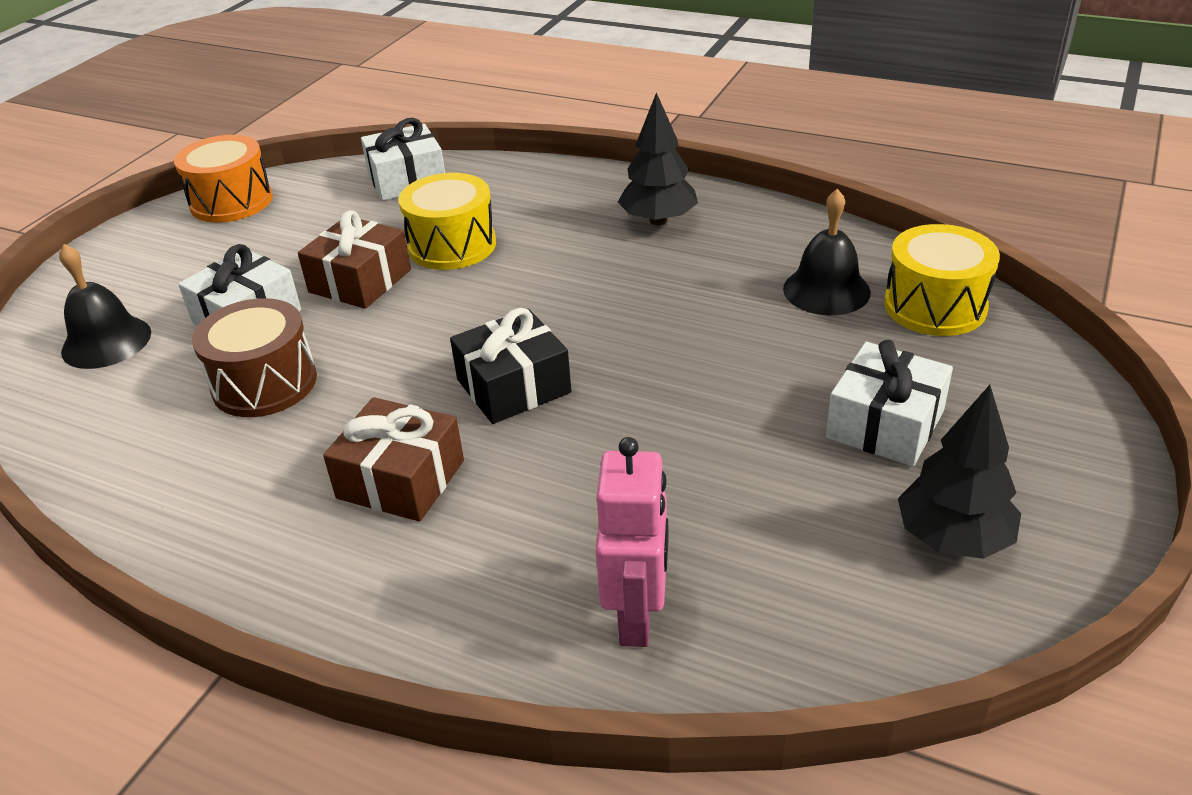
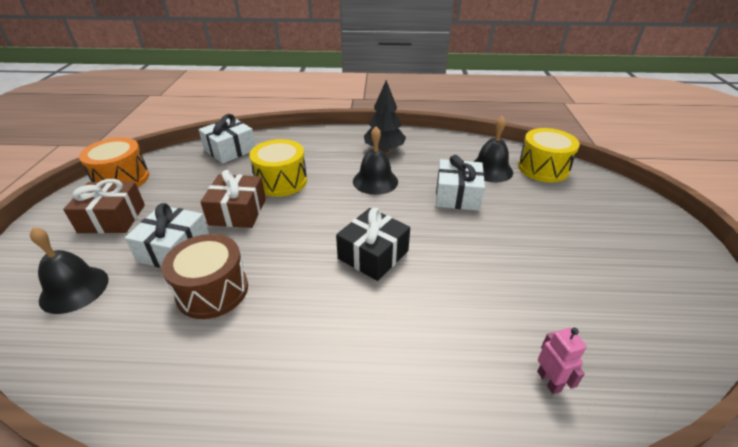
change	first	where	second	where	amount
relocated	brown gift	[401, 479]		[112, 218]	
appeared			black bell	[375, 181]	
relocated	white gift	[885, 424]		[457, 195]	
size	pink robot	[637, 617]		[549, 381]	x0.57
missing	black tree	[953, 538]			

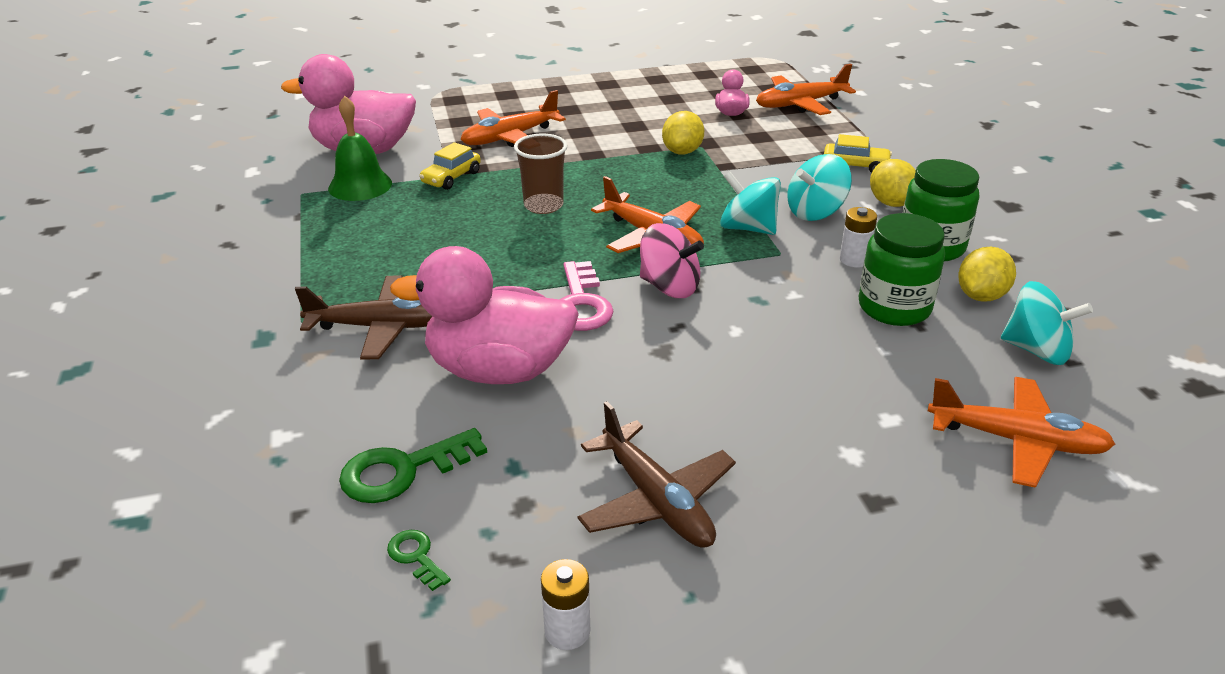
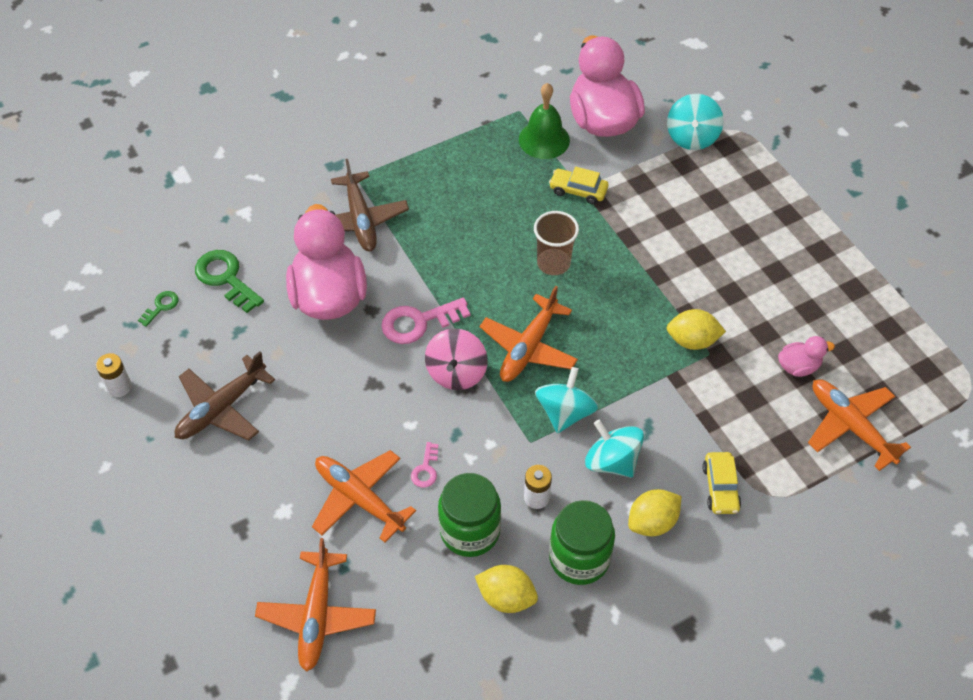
change	first	where	second	where	amount
relocated	orange plane	[510, 137]		[359, 498]	
appeared			pink key	[426, 469]	
relocated	turquoise spinning top	[1036, 350]		[692, 137]	

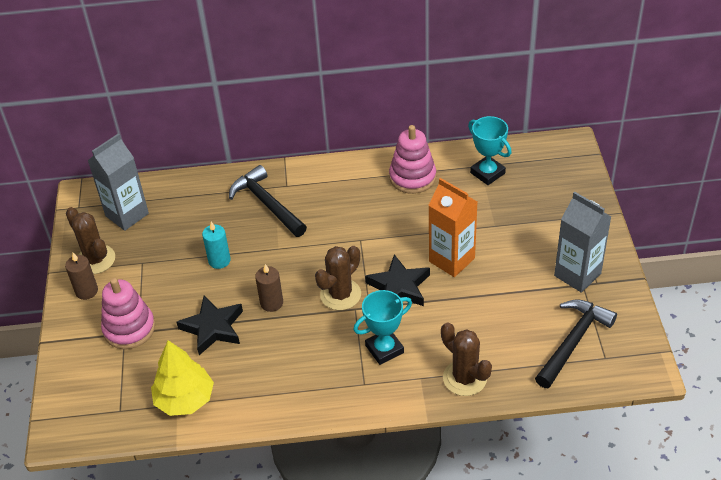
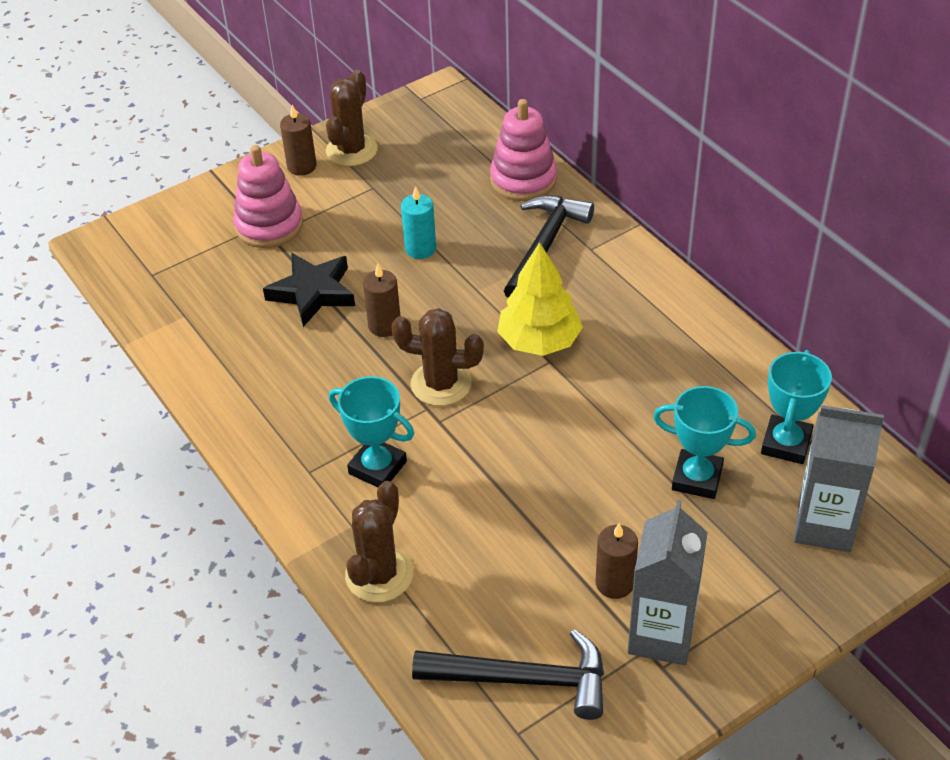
change	first	where	second	where	amount
relocated	pink stacking toy	[412, 177]		[523, 180]	
relocated	yellow tree	[185, 399]		[539, 341]	
appeared			brown candle	[614, 583]	
appeared			turquoise trophy	[697, 478]	
relocated	grey carton	[127, 215]		[824, 526]	
missing	black star	[399, 287]			
missing	orange carton	[451, 260]			

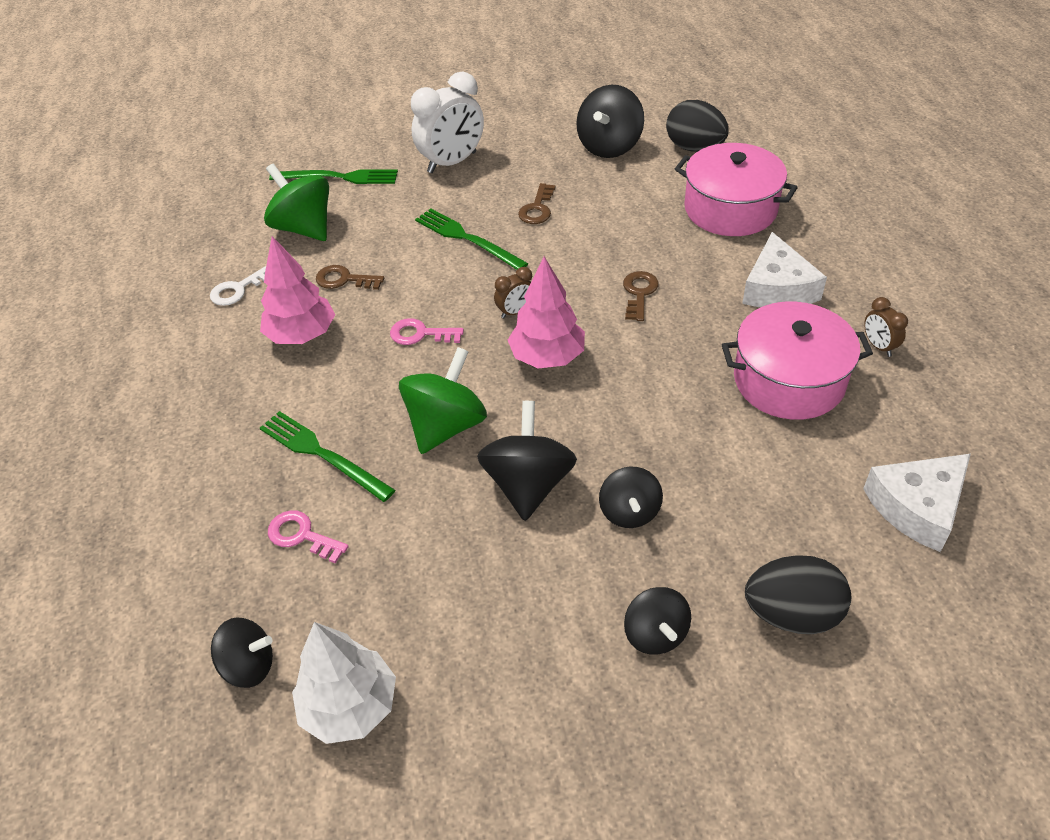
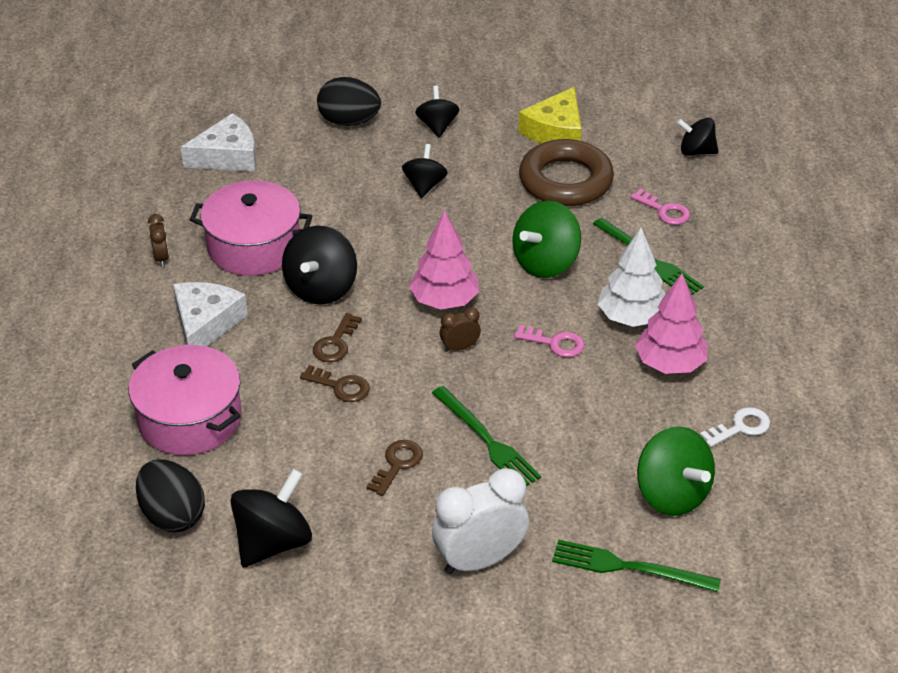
change	first	where	second	where	amount
relocated	black spinning top	[528, 484]		[321, 288]	
relocated	brown key	[344, 280]		[340, 386]	
appeared			yellow cheese	[555, 131]	
appeared			brown ring	[565, 181]	
relocated	white tree	[350, 706]		[631, 317]	

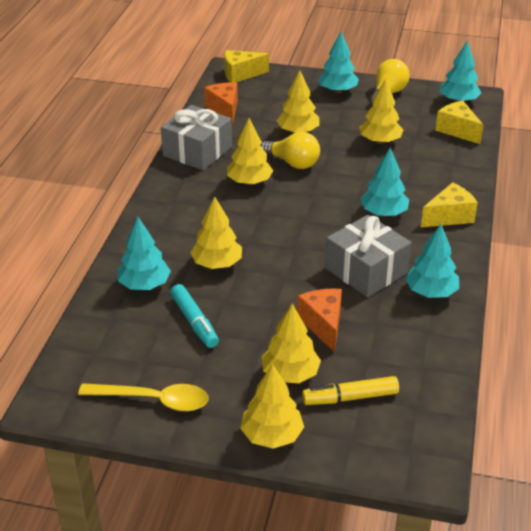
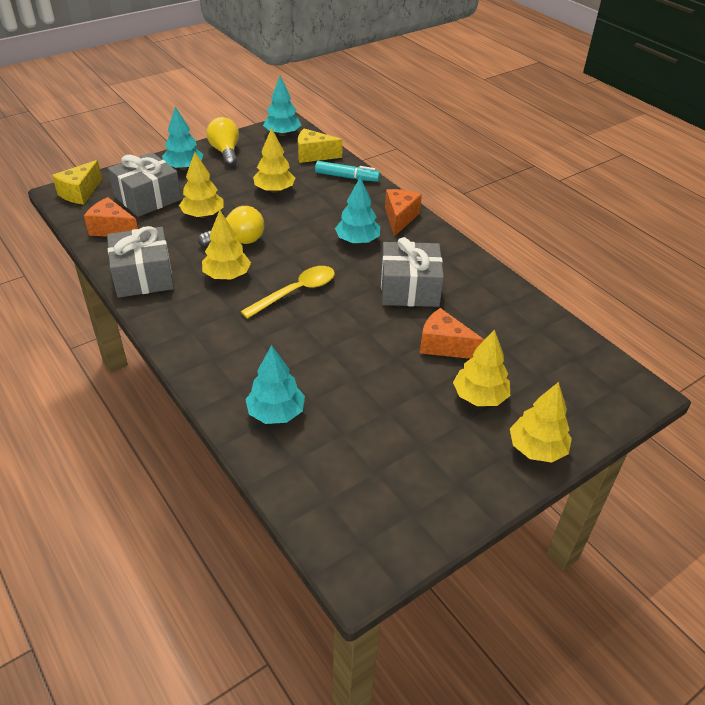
change	first	where	second	where	amount
appeared			grey gift	[147, 198]	
relocated	yellow spoon	[153, 400]		[296, 292]	
relocated	turquoise marker	[194, 322]		[347, 177]	
colour	yellow cheese	[449, 217]	orange cheese	[399, 218]	
missing	yellow tree	[217, 264]			
missing	yellow marker	[350, 398]			
missing	turquoise tree	[431, 292]			

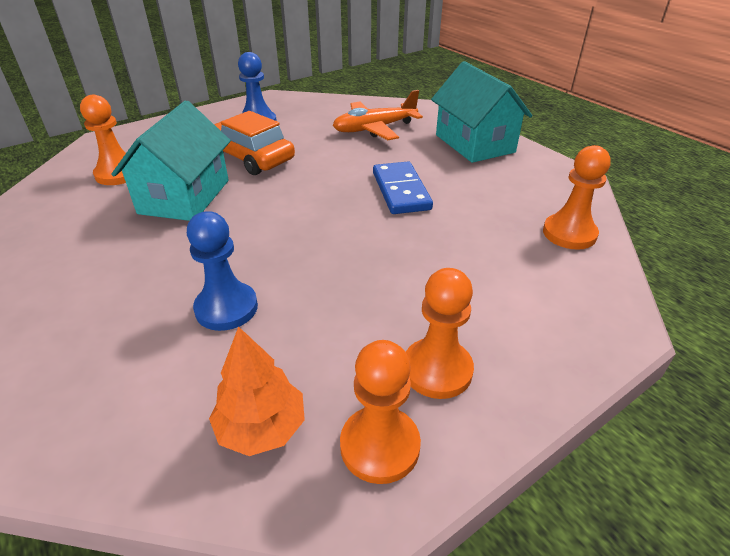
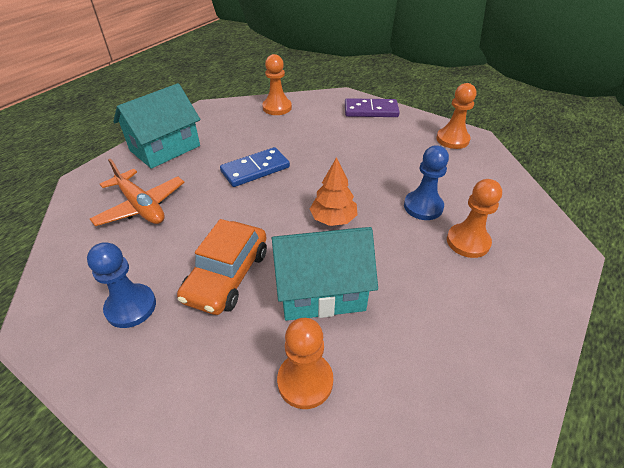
change	first	where	second	where	amount
relocated	orange tree	[262, 428]		[333, 219]	
appeared			purple domino	[371, 111]	
relocated	orange pawn	[437, 370]		[468, 242]	

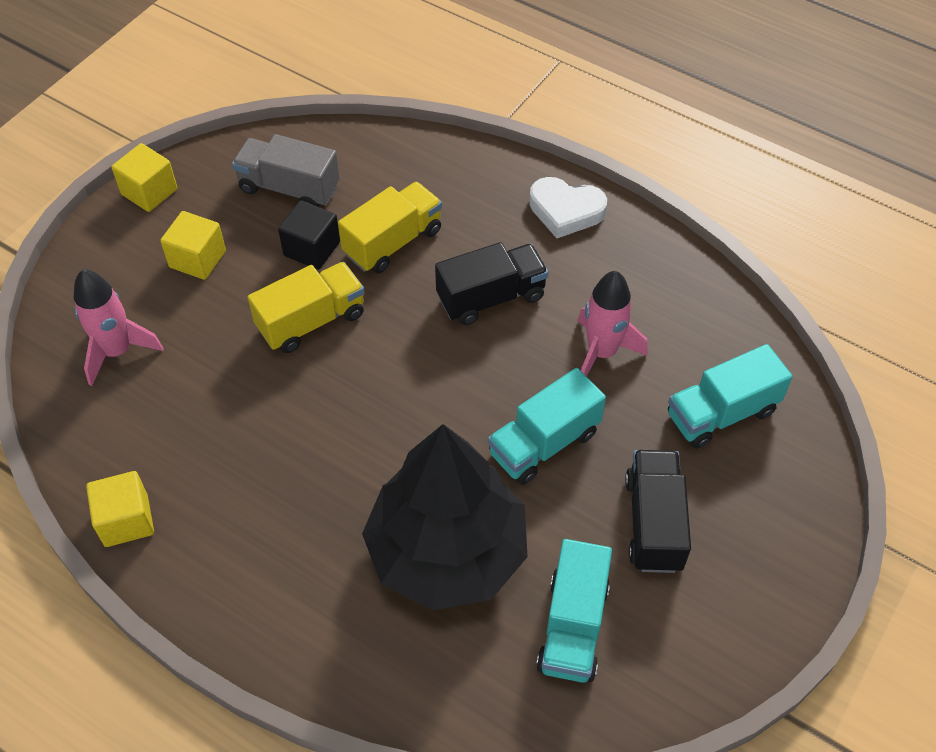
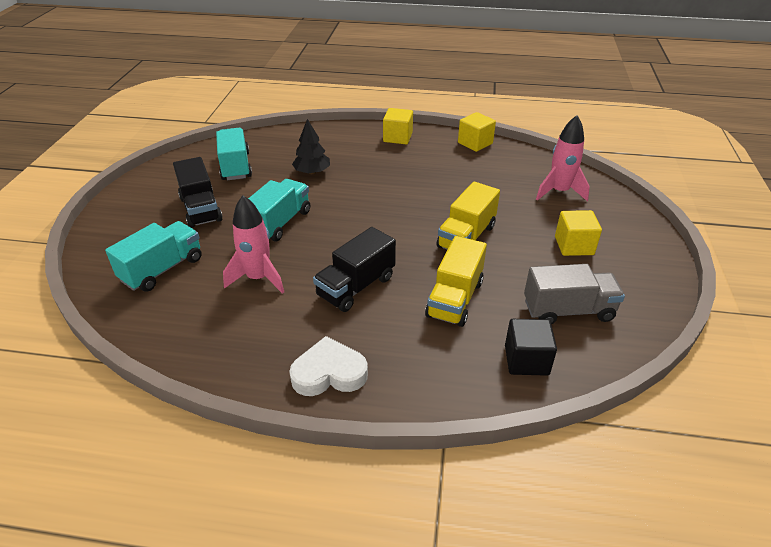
change	first	where	second	where	amount
size	black tree	[447, 552]		[312, 172]	x0.43
relocated	yellow cube	[149, 192]		[397, 137]	
relocated	black cube	[312, 249]		[526, 360]	

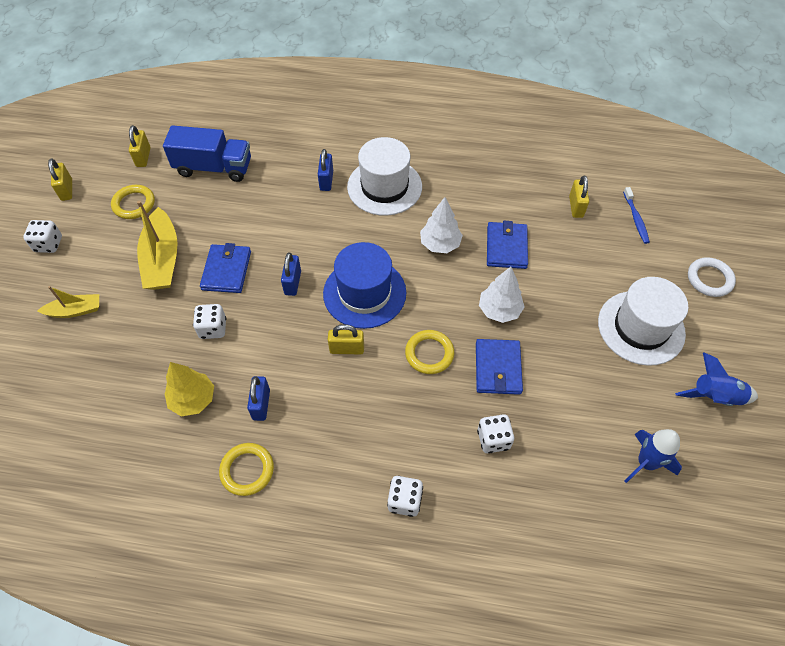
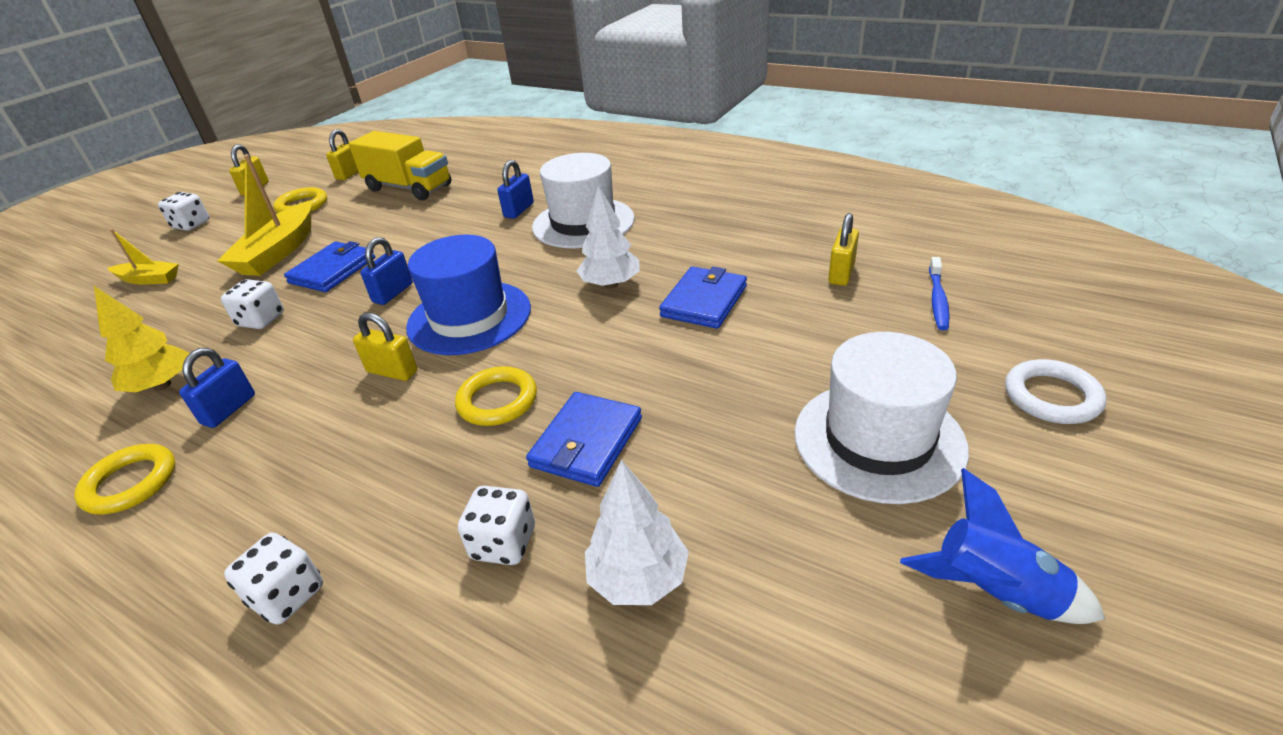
change	first	where	second	where	amount
colour	blue truck	[214, 168]	yellow truck	[409, 188]	
relocated	white tree	[499, 310]		[638, 578]	
missing	blue rocket	[646, 463]			

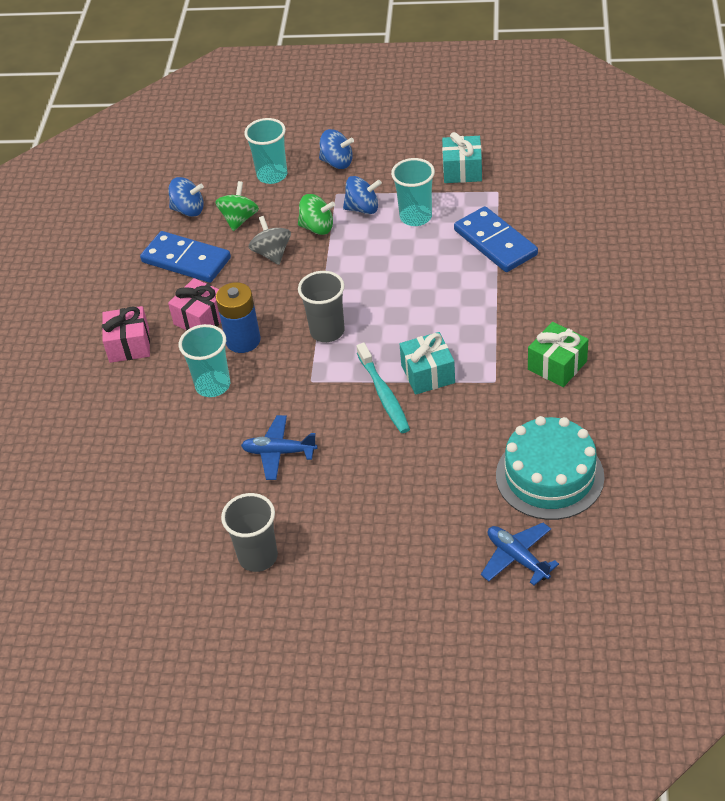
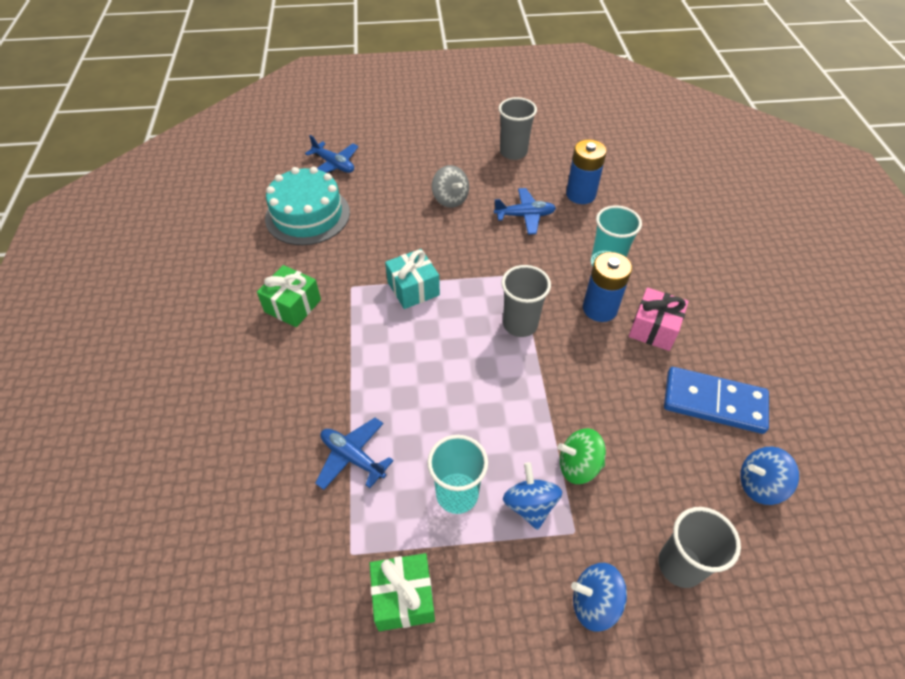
change	first	where	second	where	amount
exchanged	blue domino	[495, 242]	blue plane	[352, 457]	
colour	turquoise gift	[462, 170]	green gift	[403, 597]	
relocated	grey spinning top	[272, 253]		[450, 199]	
spun	blue spinning top	[363, 208]		[530, 505]	90 degrees clockwise
appeared			blue battery	[580, 194]	
colour	turquoise cup	[272, 175]	grey cup	[680, 565]	
missing	pink gift	[129, 345]			
missing	green spinning top	[239, 219]			
missing	turquoise toothbrush	[384, 394]			

